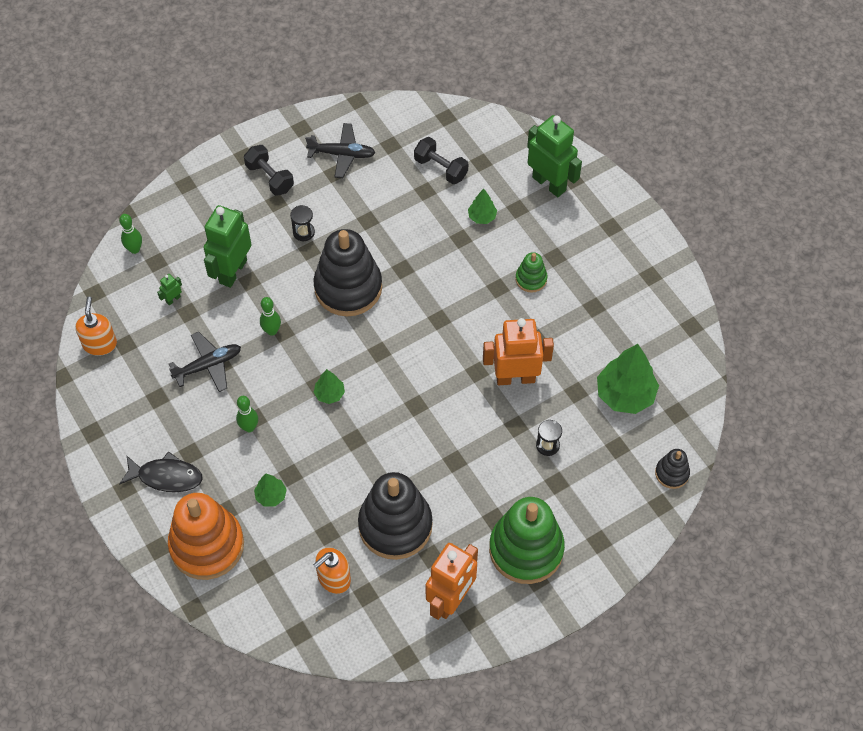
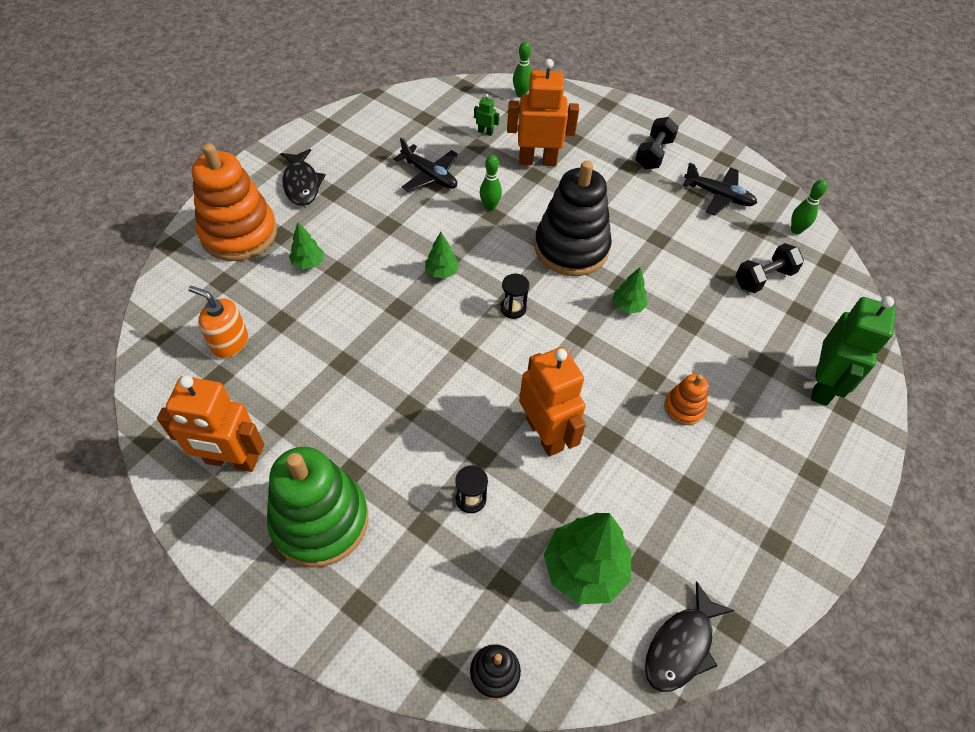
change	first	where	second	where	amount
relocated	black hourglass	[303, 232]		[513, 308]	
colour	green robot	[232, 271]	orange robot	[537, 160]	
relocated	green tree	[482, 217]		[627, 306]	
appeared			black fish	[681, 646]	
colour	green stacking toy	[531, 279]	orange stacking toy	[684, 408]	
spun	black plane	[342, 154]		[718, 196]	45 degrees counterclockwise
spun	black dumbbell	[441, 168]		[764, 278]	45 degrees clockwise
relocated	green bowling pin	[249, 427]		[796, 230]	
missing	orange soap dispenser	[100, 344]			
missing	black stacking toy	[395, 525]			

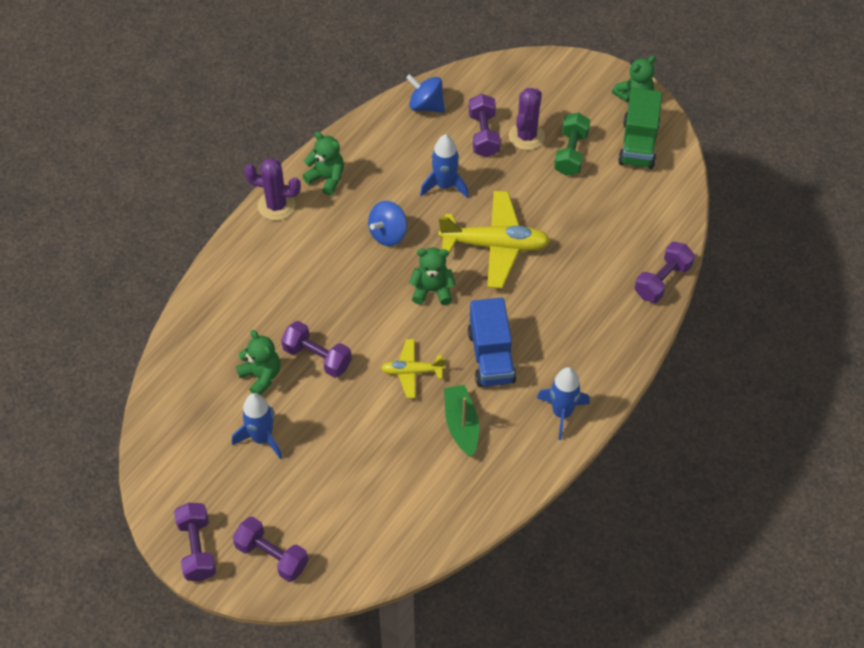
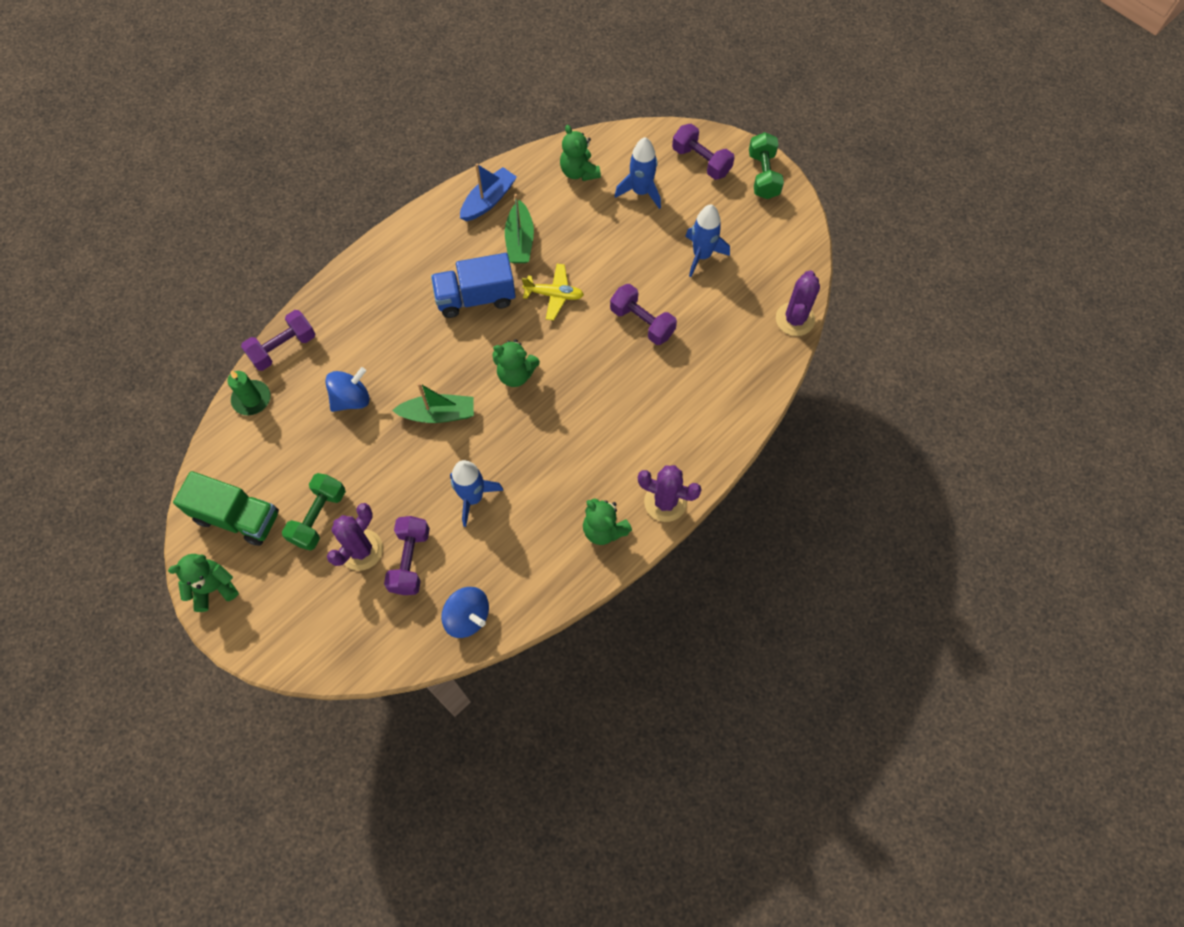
change	first	where	second	where	amount
spun	green truck	[638, 144]		[237, 517]	90 degrees clockwise
appeared			green candle	[252, 399]	
relocated	blue spinning top	[388, 234]		[351, 399]	
exchanged	yellow plane	[495, 245]	green boat	[438, 414]	
spun	blue truck	[491, 356]		[476, 298]	105 degrees counterclockwise
appeared			blue boat	[488, 200]	
relocated	green teddy bear	[261, 376]		[579, 172]	
relocated	blue rocket	[562, 413]		[641, 192]	
colour	purple dumbbell	[197, 549]	green dumbbell	[763, 175]	
appeared			purple cactus	[795, 319]	

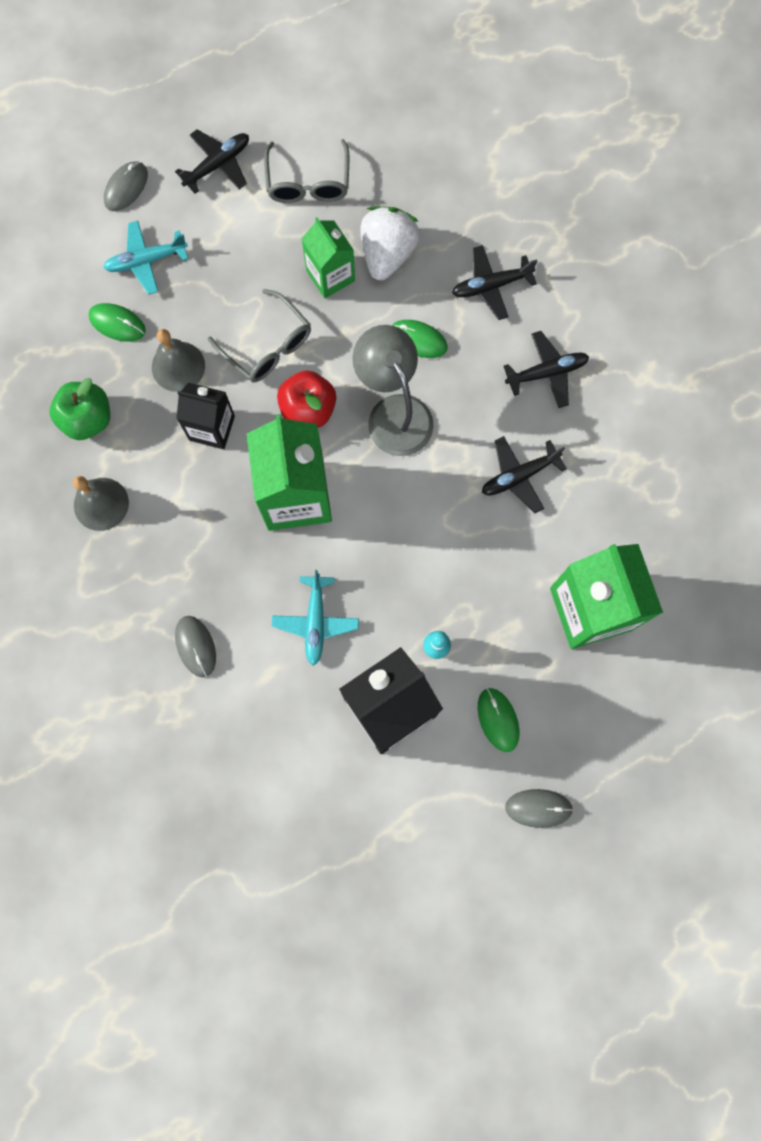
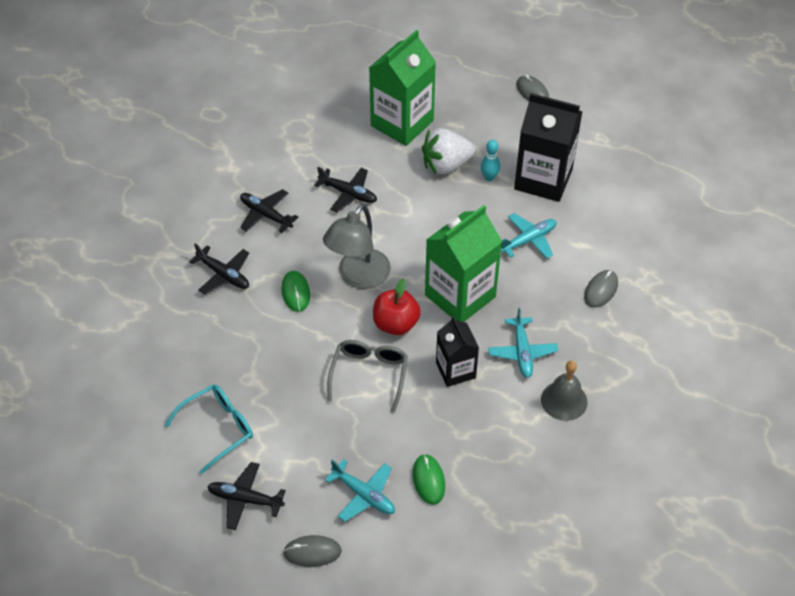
change	first	where	second	where	amount
colour	grey glasses	[308, 183]	turquoise glasses	[218, 428]	
relocated	white strawberry	[387, 253]		[446, 165]	
appeared			turquoise plane	[522, 352]	
missing	green apple	[88, 419]			
missing	grey bell	[178, 366]			
missing	green carton	[330, 276]			
missing	green mouse	[498, 720]			

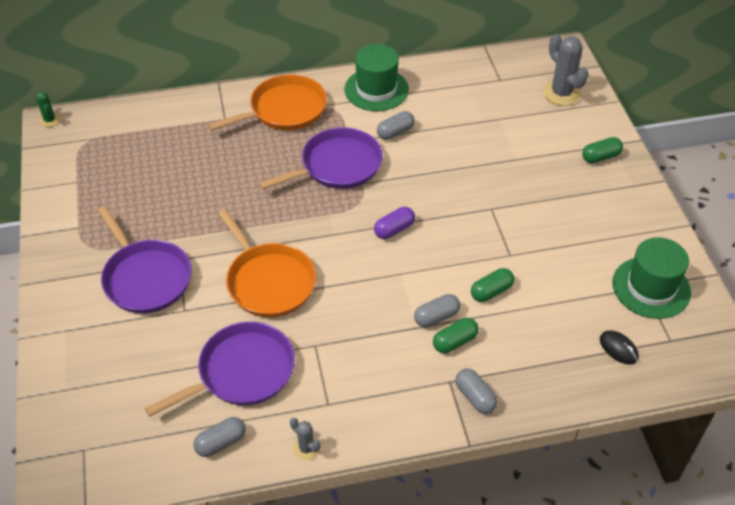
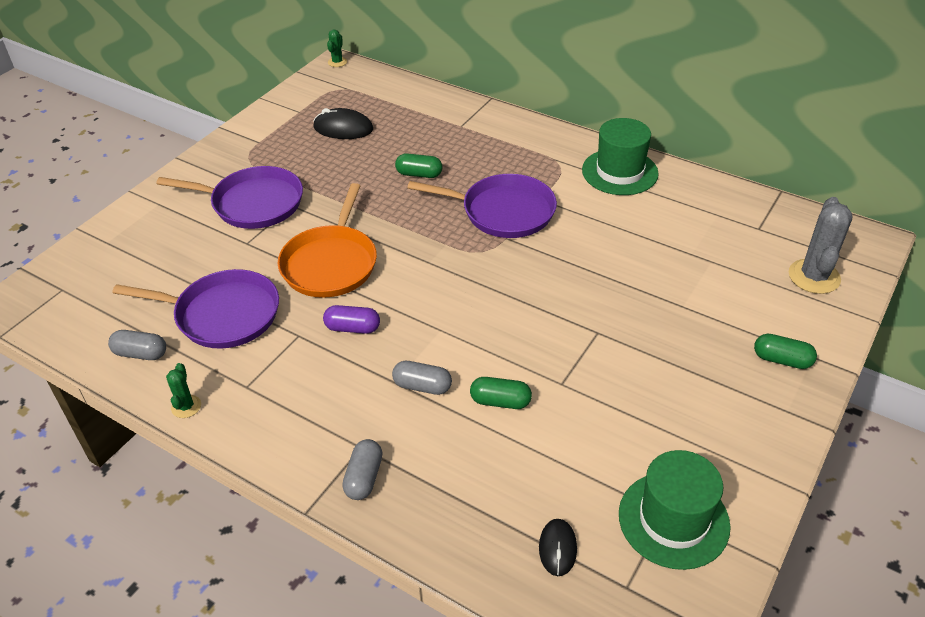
change	first	where	second	where	amount
spun	purple pan	[146, 278]		[253, 203]	90 degrees counterclockwise
colour	grey cactus	[306, 448]	green cactus	[186, 406]	
appeared			black mouse	[343, 128]	
relocated	purple capsule	[394, 229]		[352, 328]	
relocated	green capsule	[455, 342]		[419, 174]	
missing	orange pan	[284, 110]			
missing	grey capsule	[395, 132]			

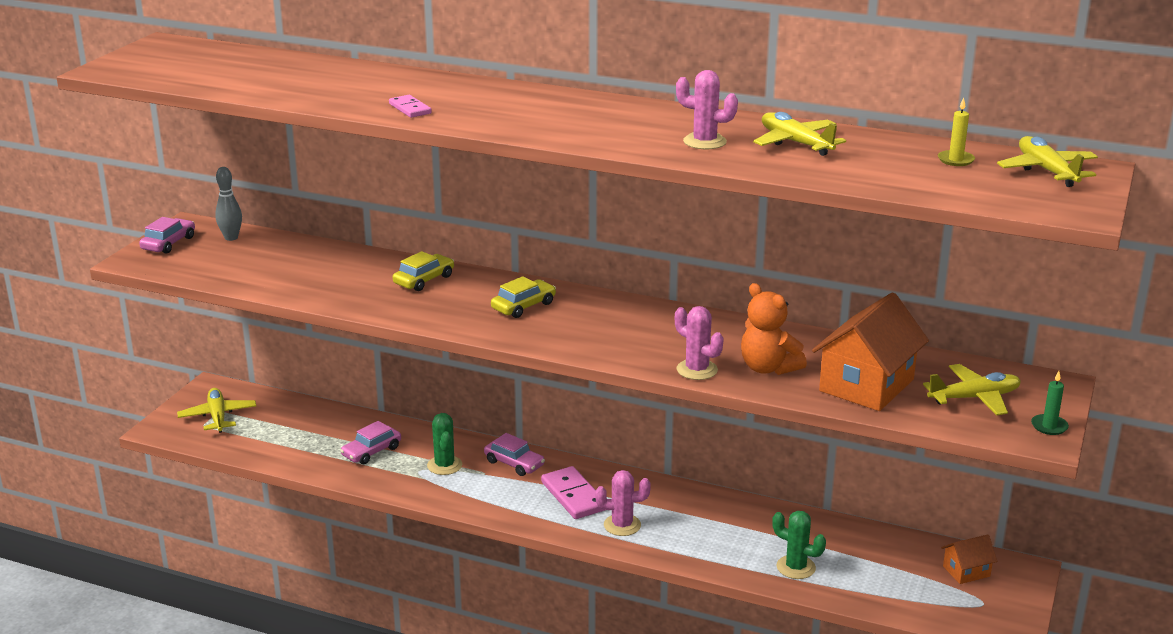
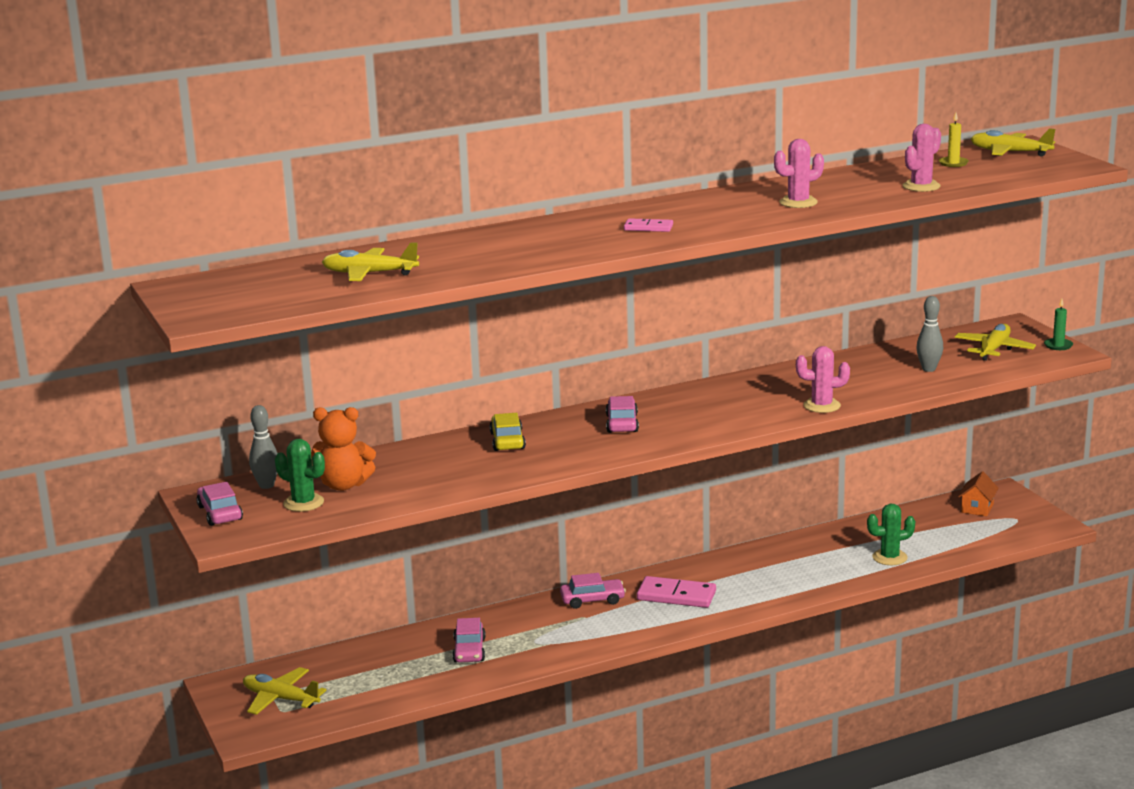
change	first	where	second	where	amount
relocated	green cactus	[444, 465]		[303, 503]	
relocated	orange teddy bear	[768, 368]		[344, 485]	
relocated	yellow plane	[796, 143]		[369, 274]	
colour	yellow car	[523, 306]	pink car	[622, 423]	
relocated	pink domino	[410, 109]		[648, 228]	
relocated	pink cactus	[622, 525]		[921, 186]	
exchanged	orange house	[866, 385]	grey bowling pin	[928, 369]	

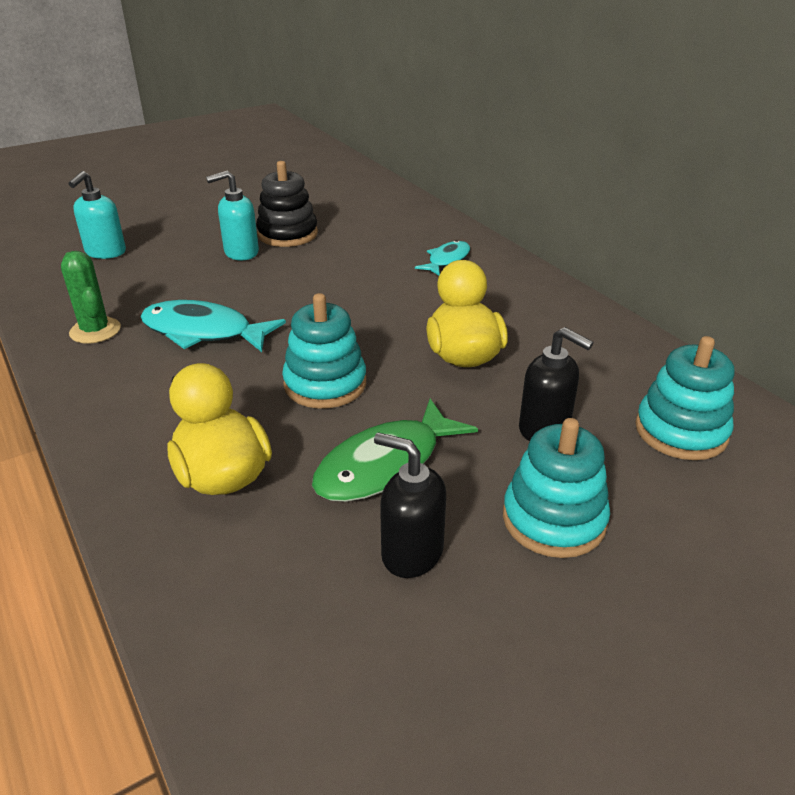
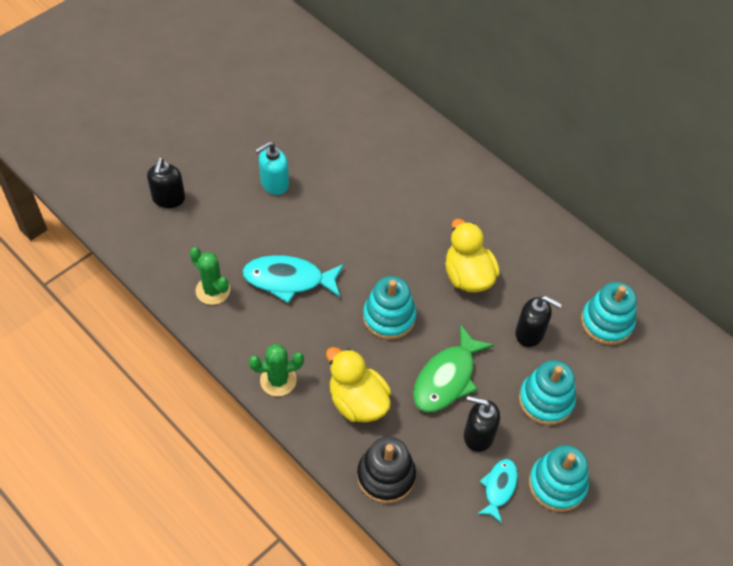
change	first	where	second	where	amount
colour	turquoise soap dispenser	[105, 252]	black soap dispenser	[168, 199]	
appeared			green cactus	[278, 380]	
relocated	black stacking toy	[287, 234]		[386, 476]	
relocated	turquoise fish	[447, 260]		[499, 488]	
appeared			turquoise stacking toy	[557, 484]	

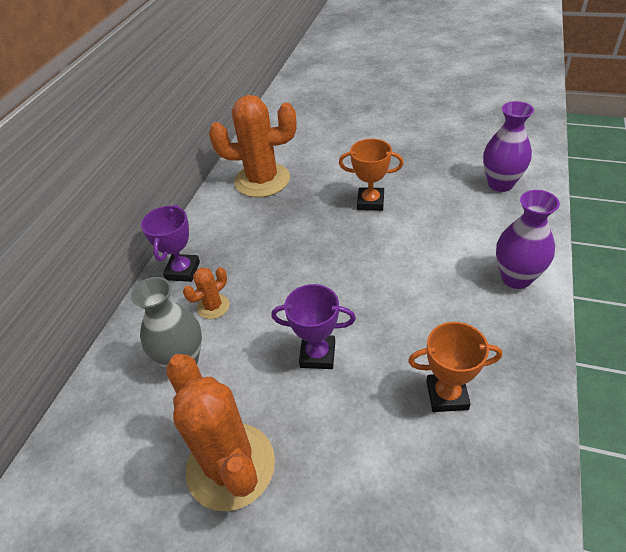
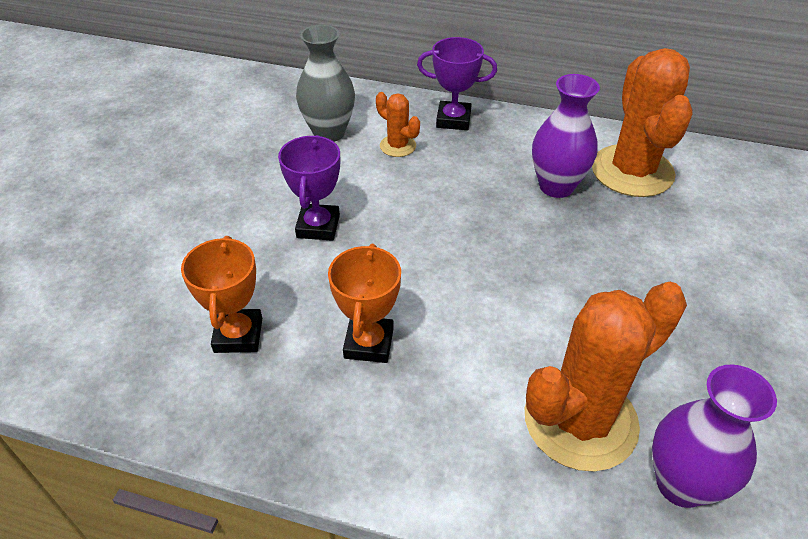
change	first	where	second	where	amount
relocated	orange trophy	[370, 202]		[369, 343]	
relocated	orange cactus	[231, 466]		[580, 420]	
relocated	purple vase	[516, 278]		[556, 186]	

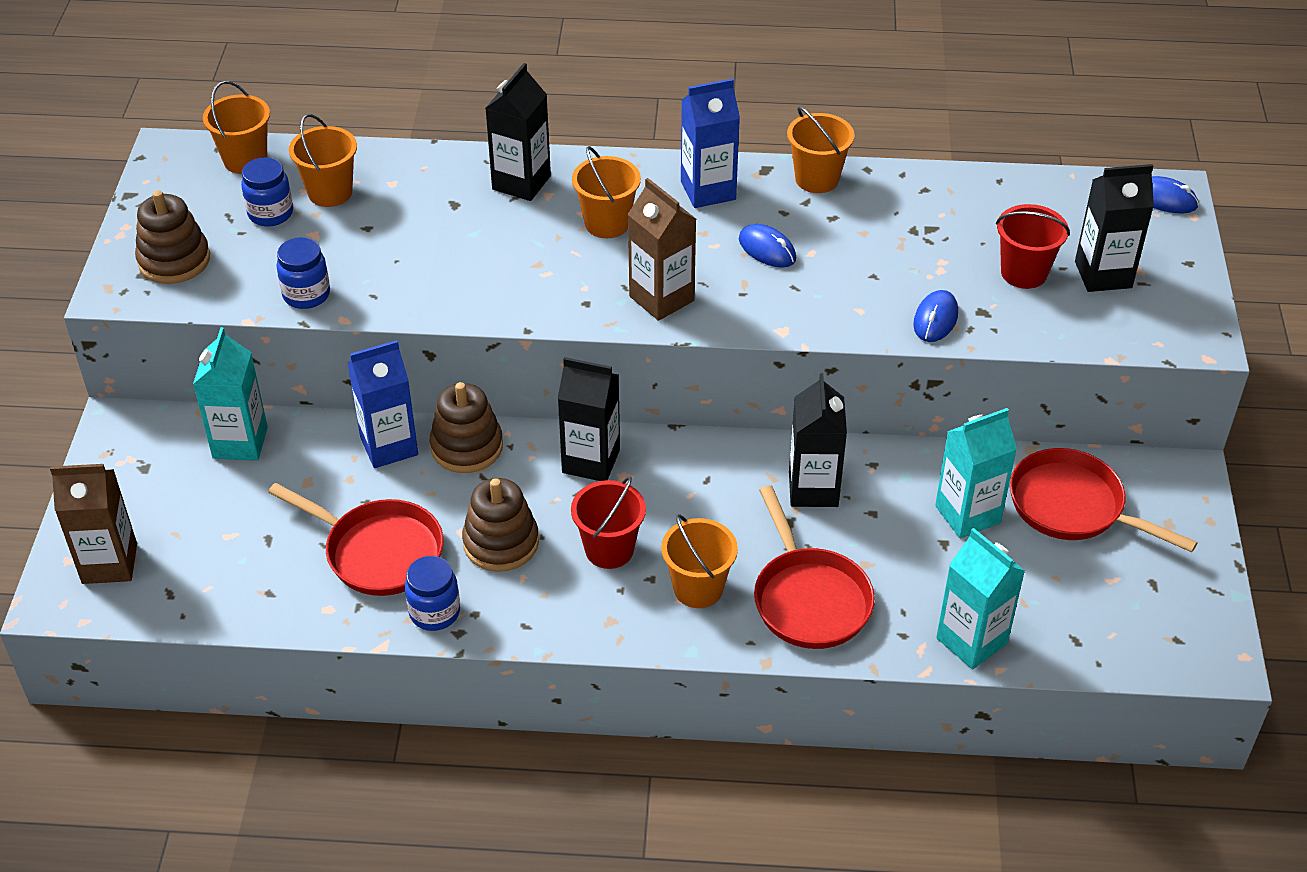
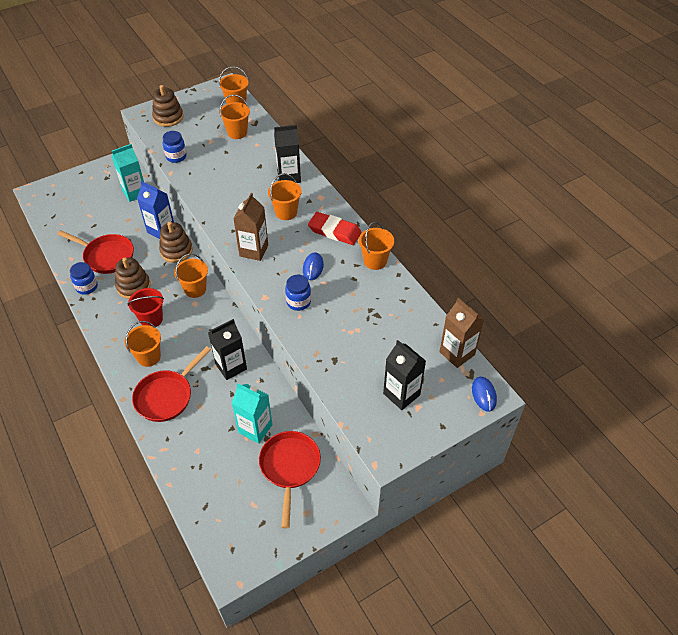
change	first	where	second	where	amount
spun	red pan	[378, 552]		[106, 256]	60 degrees counterclockwise
exchanged	black carton	[591, 461]	orange bucket	[195, 289]	
relocated	blue jar	[270, 213]		[298, 302]	
exchanged	blue carton	[708, 190]	red eraser	[334, 231]	
relocated	brown carton	[109, 563]		[457, 353]	
missing	blue mouse	[935, 319]			
missing	turquoise carton	[971, 641]			
missing	red bucket	[1024, 273]			

